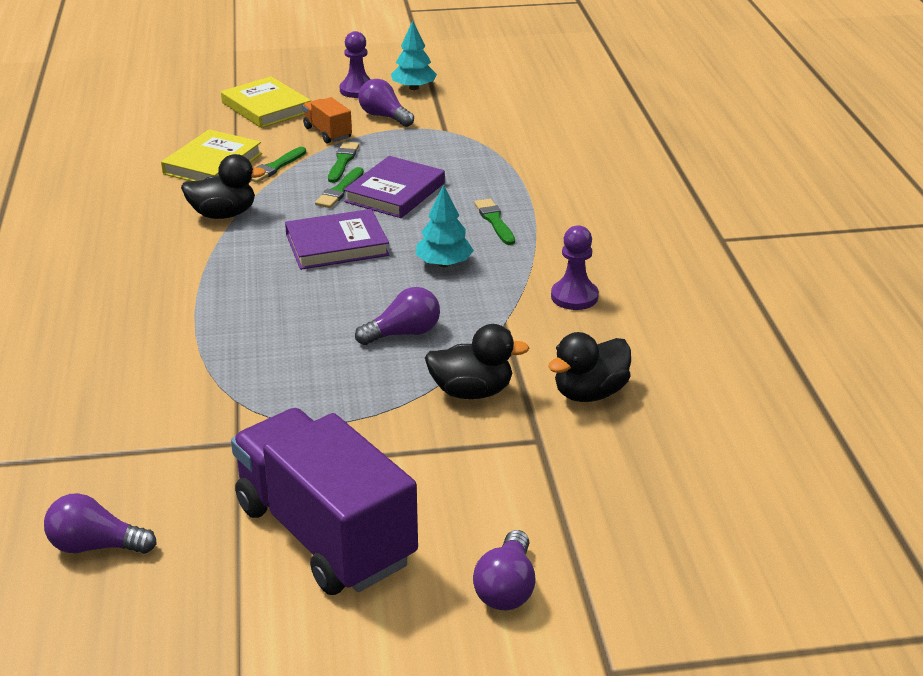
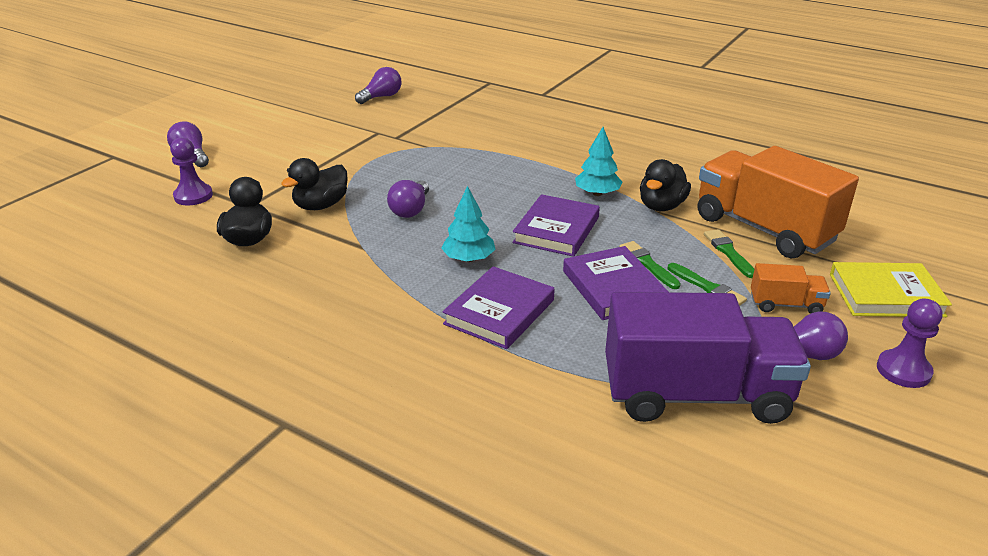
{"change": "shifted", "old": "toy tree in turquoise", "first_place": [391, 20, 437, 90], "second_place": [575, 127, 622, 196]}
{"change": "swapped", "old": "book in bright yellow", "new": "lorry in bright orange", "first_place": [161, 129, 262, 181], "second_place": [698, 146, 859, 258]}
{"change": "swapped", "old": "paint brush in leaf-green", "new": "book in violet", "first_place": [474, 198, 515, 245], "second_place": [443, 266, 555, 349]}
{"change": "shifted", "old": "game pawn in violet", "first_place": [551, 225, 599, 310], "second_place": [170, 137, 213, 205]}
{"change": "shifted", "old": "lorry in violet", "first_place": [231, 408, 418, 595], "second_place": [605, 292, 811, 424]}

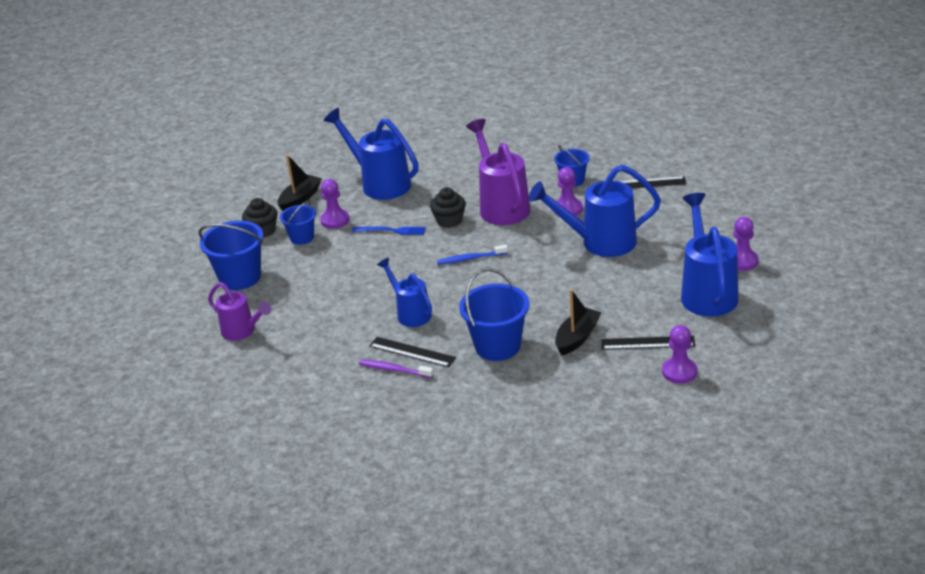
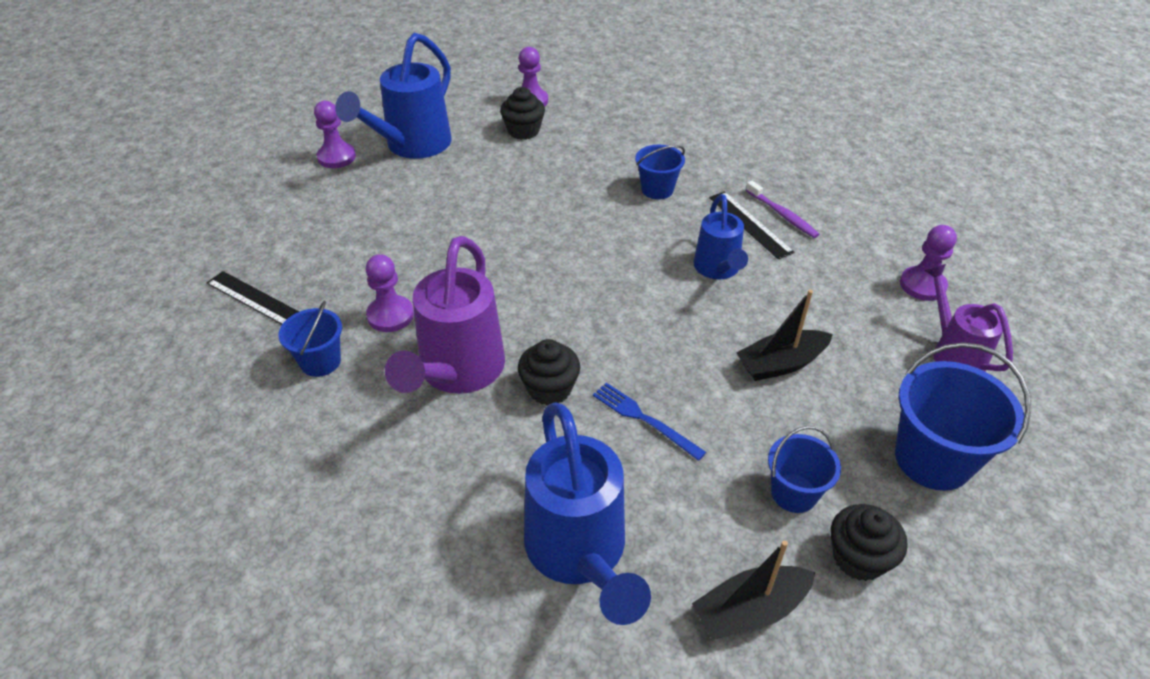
{"change": "gone", "old": "watering can in royal blue", "first_place": [529, 165, 661, 257]}
{"change": "shifted", "old": "game pawn in violet", "first_place": [320, 179, 350, 229], "second_place": [900, 225, 957, 301]}
{"change": "gone", "old": "dental brush in royal blue", "first_place": [437, 245, 508, 265]}
{"change": "scaled", "old": "bucket in royal blue", "first_place": [459, 268, 529, 361], "second_place": [635, 145, 685, 199], "factor": 0.6}
{"change": "shifted", "old": "sailboat in jet-black", "first_place": [555, 289, 602, 355], "second_place": [736, 290, 833, 381]}
{"change": "swapped", "old": "measuring stick in jet-black", "new": "cupcake in jet-black", "first_place": [601, 336, 695, 350], "second_place": [500, 87, 545, 140]}

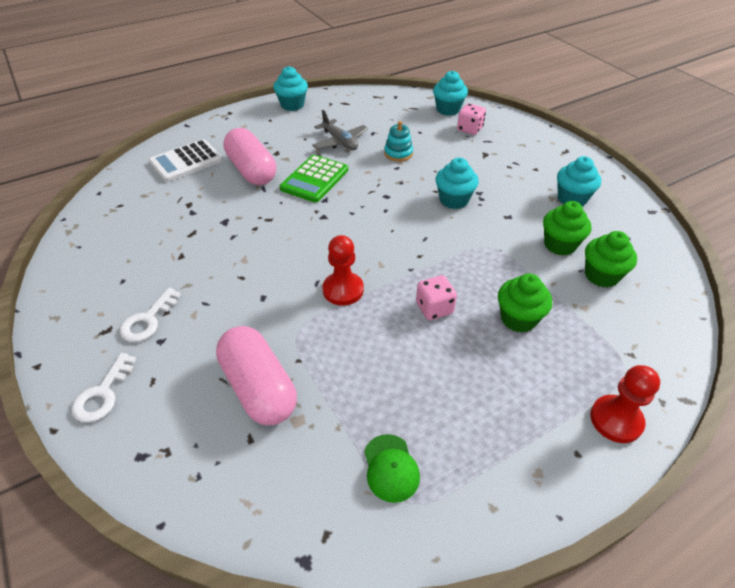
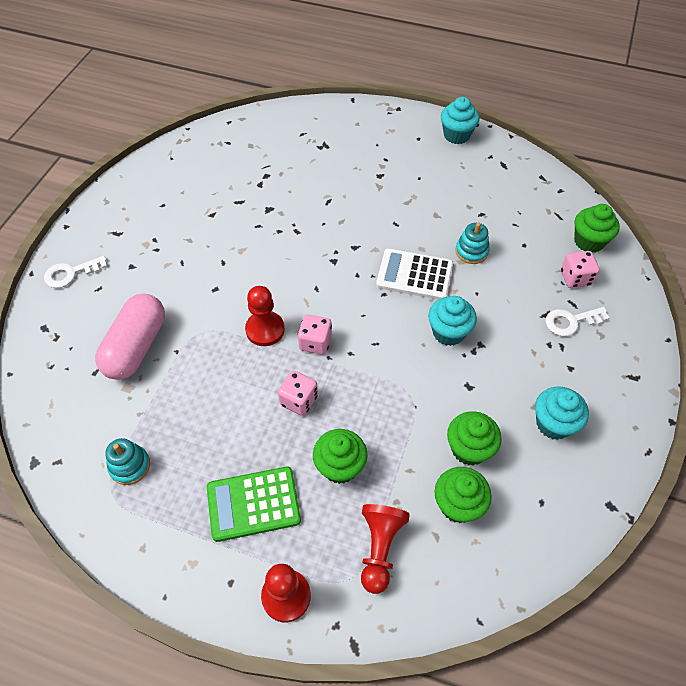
{"change": "repainted", "old": "cupcake in turquoise", "new": "cupcake in leaf-green", "first_place": [433, 71, 468, 116], "second_place": [574, 204, 620, 253]}
{"change": "gone", "old": "aeroplane in grey", "first_place": [312, 110, 368, 150]}
{"change": "gone", "old": "pill in rosy", "first_place": [223, 128, 276, 185]}
{"change": "shifted", "old": "adding machine in white", "first_place": [149, 139, 223, 182], "second_place": [376, 249, 453, 300]}
{"change": "shifted", "old": "adding machine in leaf-green", "first_place": [280, 155, 348, 203], "second_place": [207, 467, 301, 542]}
{"change": "shifted", "old": "latchkey in white", "first_place": [120, 288, 181, 342], "second_place": [546, 307, 610, 336]}
{"change": "swapped", "old": "cap in leaf-green", "new": "stacking toy in turquoise", "first_place": [364, 434, 420, 503], "second_place": [105, 438, 150, 485]}
{"change": "new", "new": "game die in rosy", "second_place": [298, 314, 332, 355]}
{"change": "new", "new": "game pawn in scarlet", "second_place": [361, 504, 410, 594]}

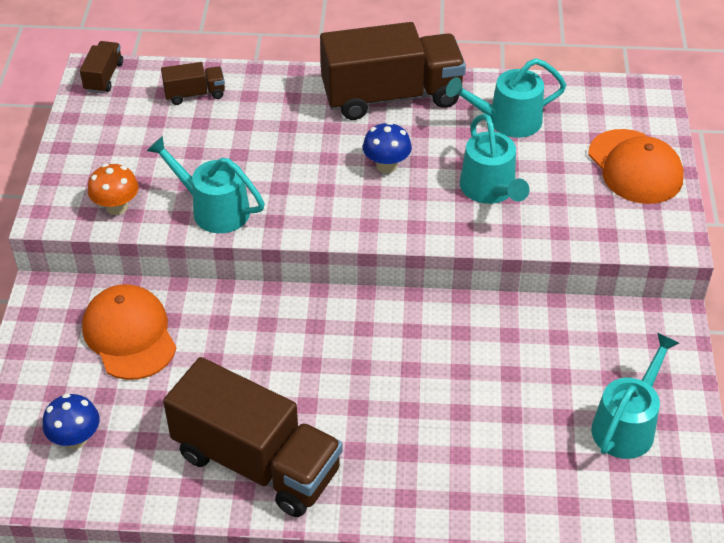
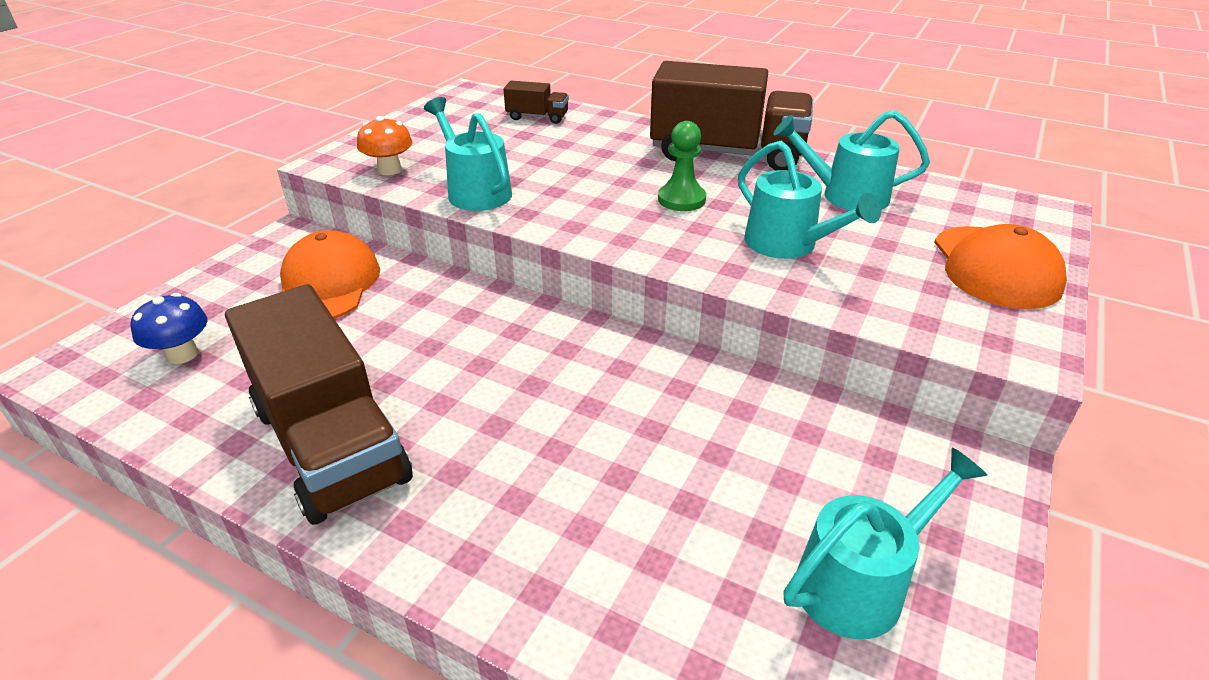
{"change": "gone", "old": "lorry in russet", "first_place": [80, 41, 123, 93]}
{"change": "rotated", "old": "watering can in turquoise", "first_place": [460, 114, 529, 204], "second_place": [738, 141, 881, 259], "degrees": -45}
{"change": "swapped", "old": "fungus in royal blue", "new": "game pawn in leaf-green", "first_place": [363, 122, 412, 173], "second_place": [658, 121, 706, 211]}

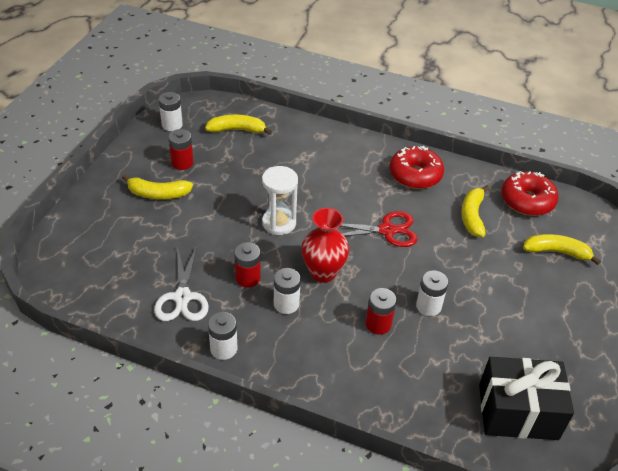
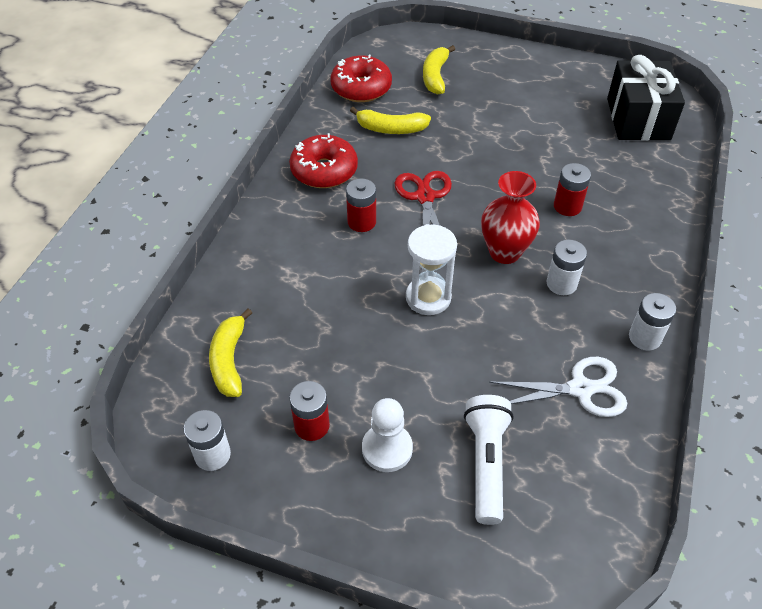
{"change": "swapped", "old": "banana fruit in bright yellow", "new": "game pawn in white", "first_place": [122, 175, 193, 199], "second_place": [362, 398, 413, 472]}
{"change": "shifted", "old": "power cell in scarlet", "first_place": [234, 242, 261, 288], "second_place": [346, 178, 376, 232]}
{"change": "gone", "old": "power cell in white", "first_place": [416, 271, 448, 316]}
{"change": "new", "new": "torch in white", "second_place": [464, 395, 513, 525]}

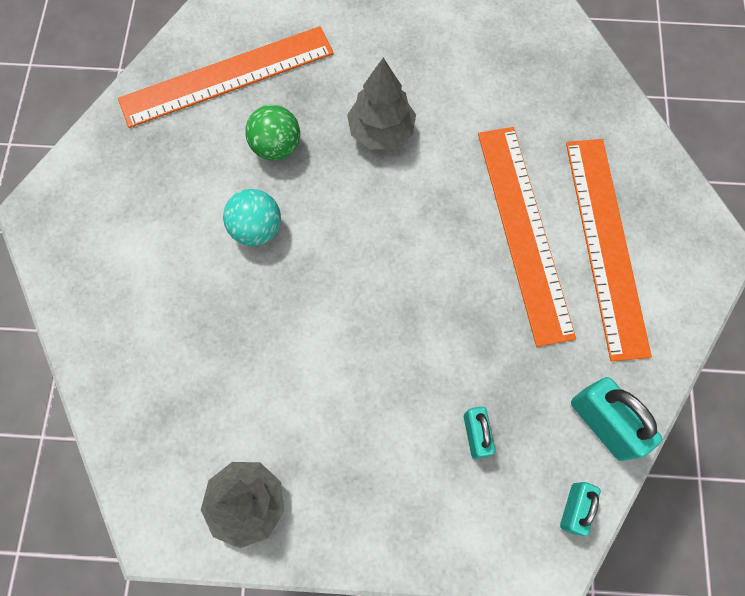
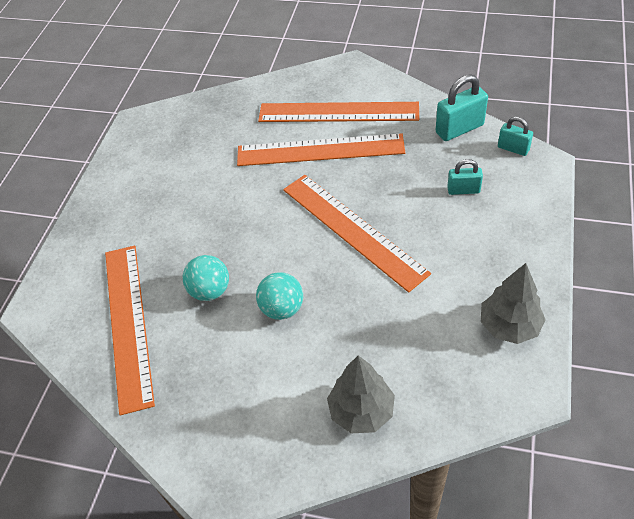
{"change": "shifted", "old": "toy tree in grey", "first_place": [347, 58, 416, 149], "second_place": [327, 355, 395, 433]}
{"change": "repainted", "old": "ball in leaf-green", "new": "ball in turquoise", "first_place": [245, 105, 300, 161], "second_place": [183, 255, 229, 301]}
{"change": "new", "new": "measuring stick in bright orange", "second_place": [283, 175, 431, 293]}

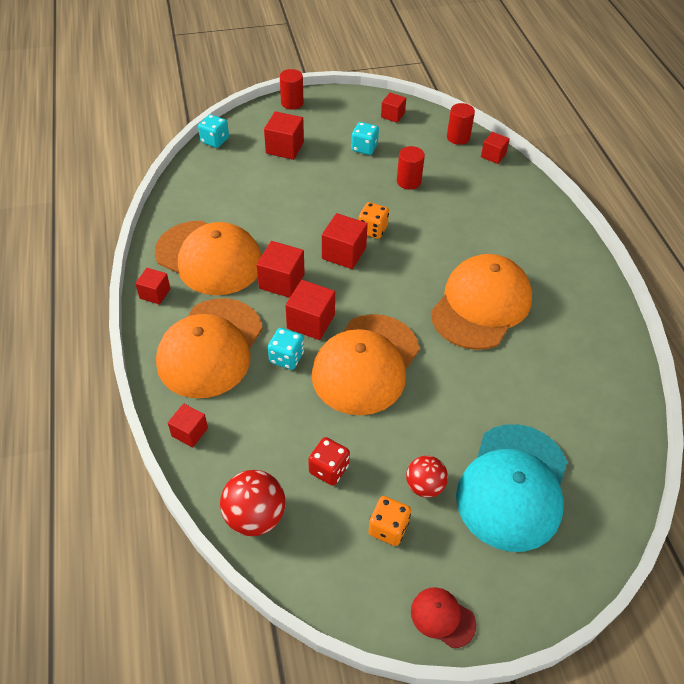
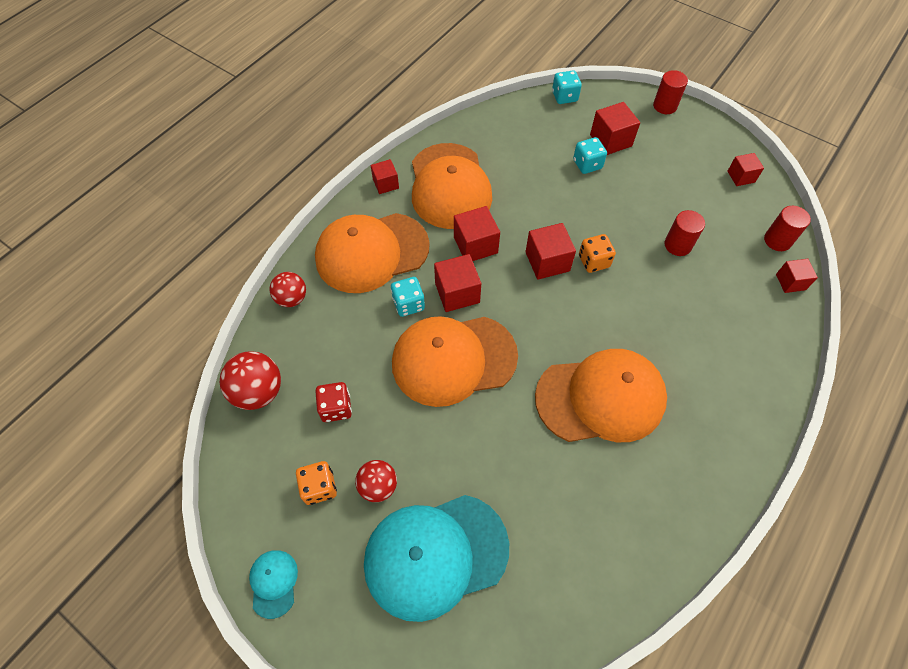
{"change": "shifted", "old": "game die in turquoise", "first_place": [351, 122, 379, 155], "second_place": [573, 137, 607, 174]}
{"change": "swapped", "old": "block in scarlet", "new": "ball in scarlet", "first_place": [168, 403, 208, 447], "second_place": [270, 272, 306, 307]}
{"change": "repainted", "old": "cap in scarlet", "new": "cap in turquoise", "first_place": [411, 587, 476, 648], "second_place": [249, 550, 298, 619]}

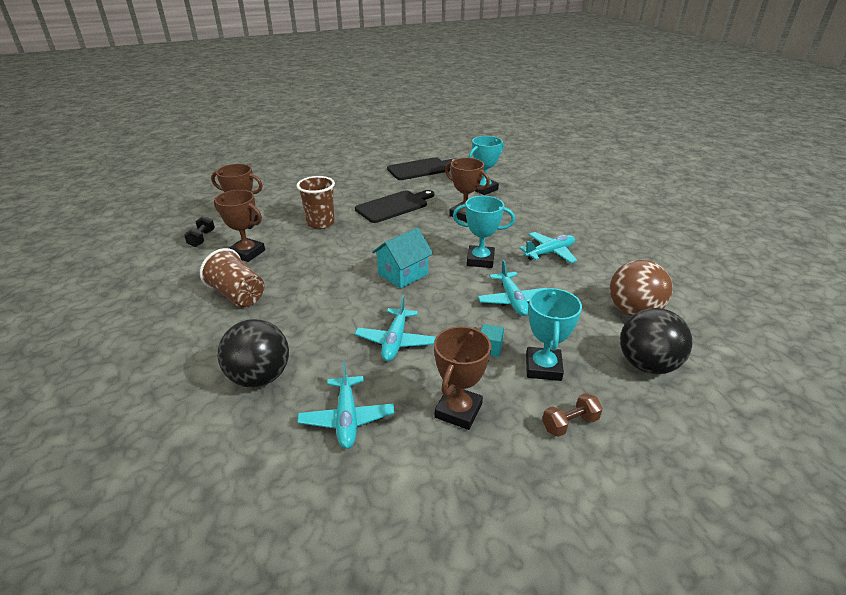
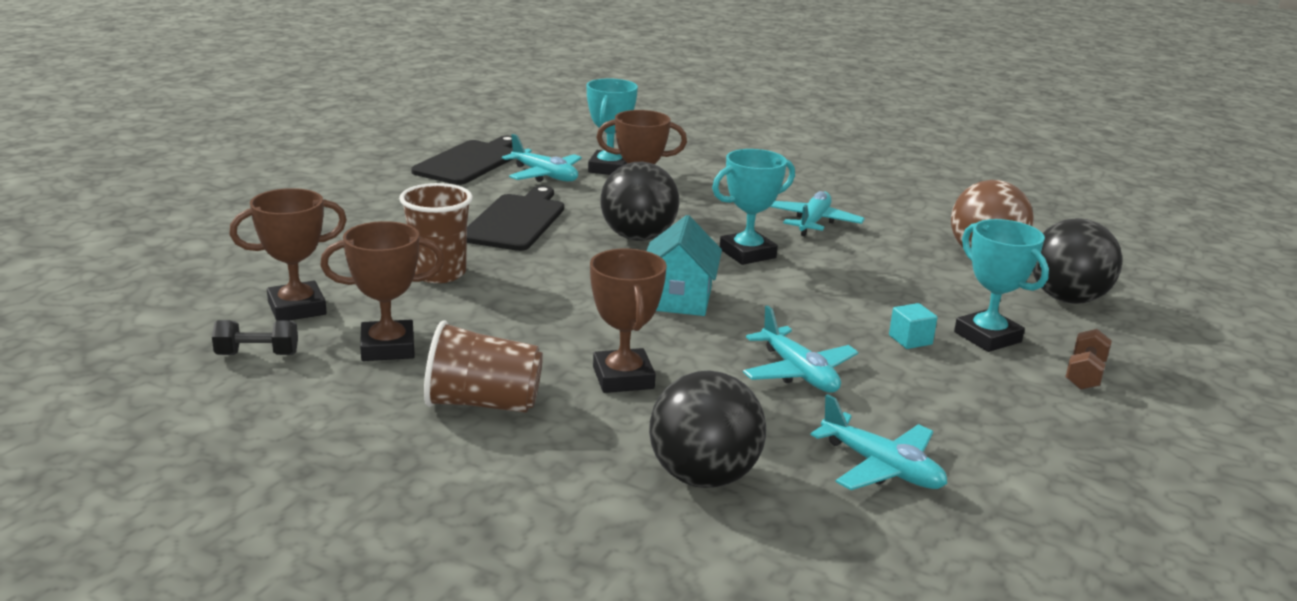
{"change": "rotated", "old": "hand weight in jet-black", "first_place": [184, 216, 215, 247], "second_place": [212, 320, 298, 355], "degrees": -60}
{"change": "shifted", "old": "aeroplane in turquoise", "first_place": [477, 260, 546, 316], "second_place": [502, 134, 582, 182]}
{"change": "shifted", "old": "prize cup in russet", "first_place": [434, 326, 491, 430], "second_place": [590, 249, 667, 393]}
{"change": "new", "new": "ball in jet-black", "second_place": [601, 162, 679, 241]}

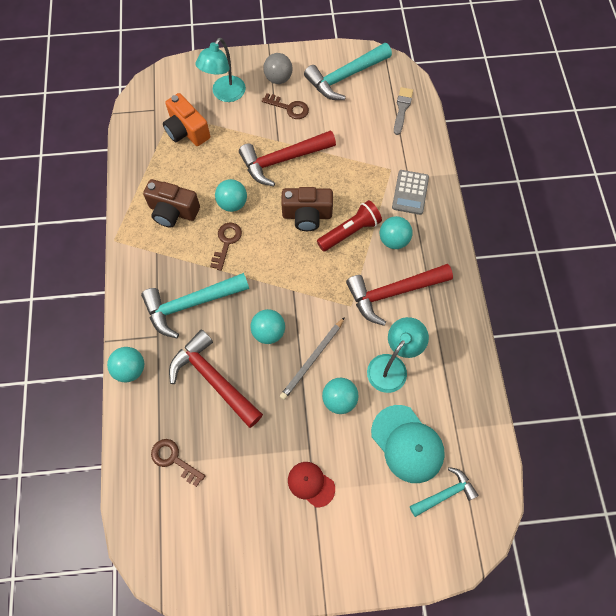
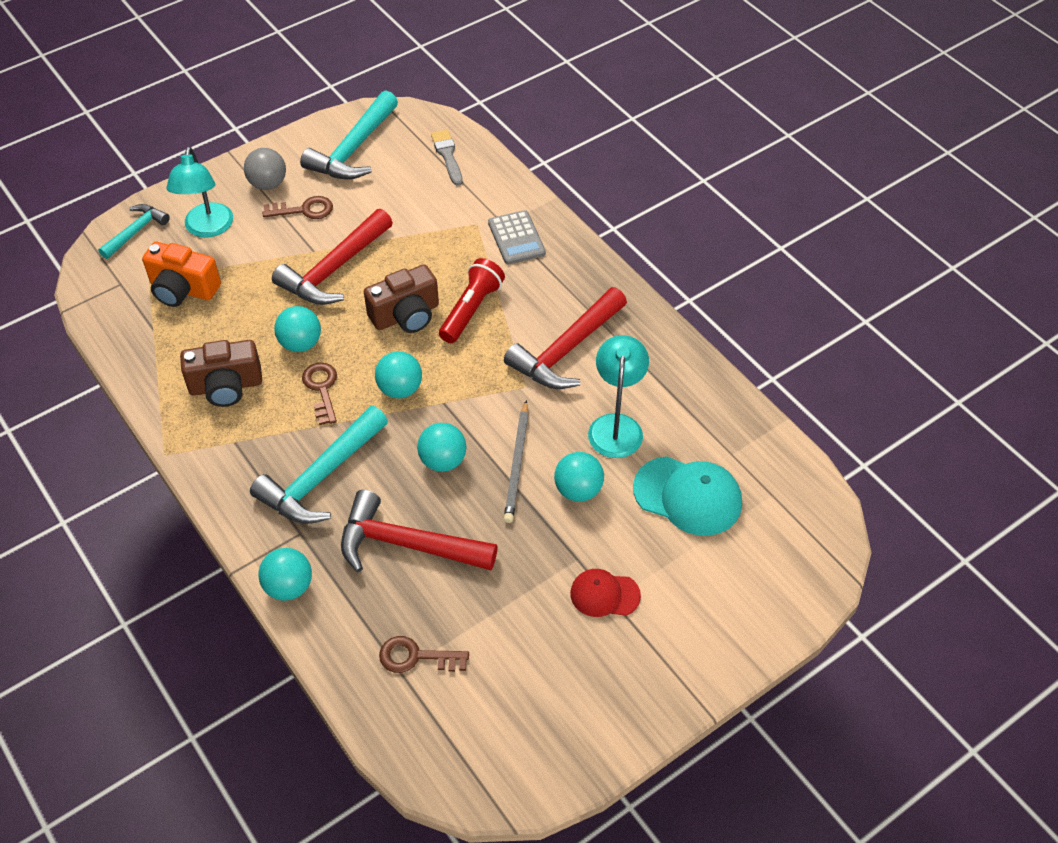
{"change": "shifted", "old": "ball in turquoise", "first_place": [380, 216, 412, 249], "second_place": [375, 351, 422, 399]}
{"change": "shifted", "old": "claw hammer in turquoise", "first_place": [410, 467, 479, 517], "second_place": [98, 204, 170, 259]}

